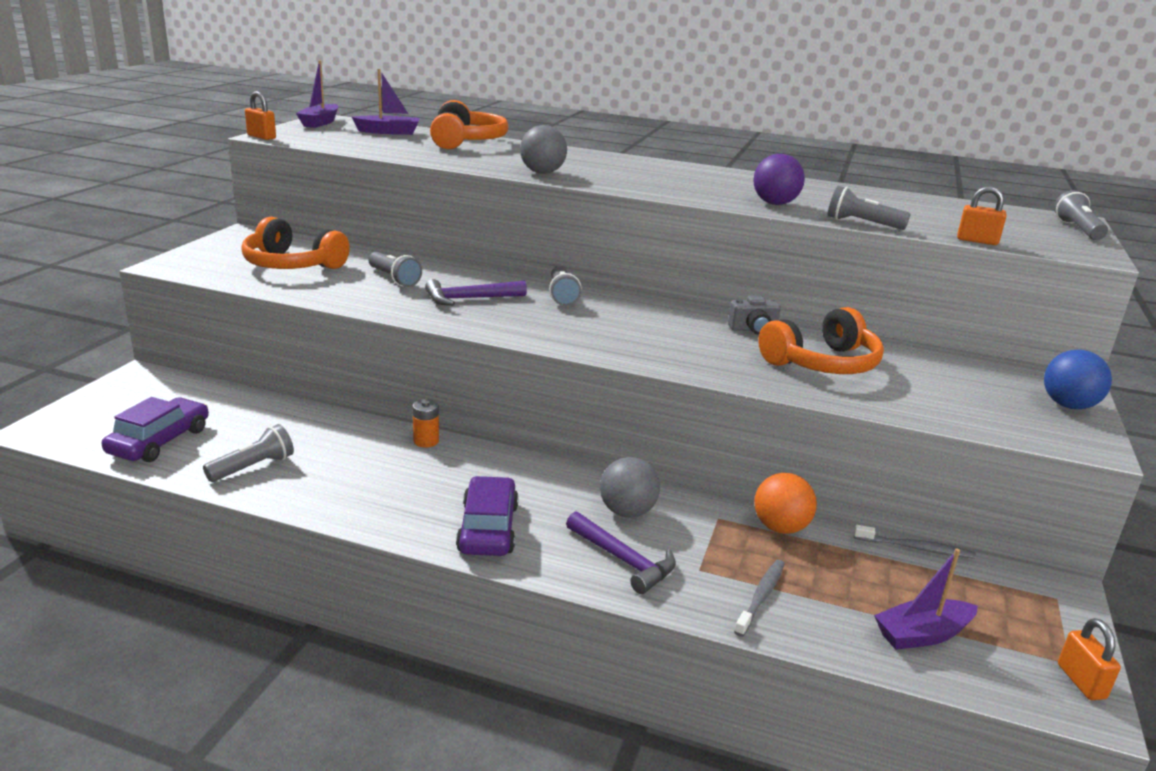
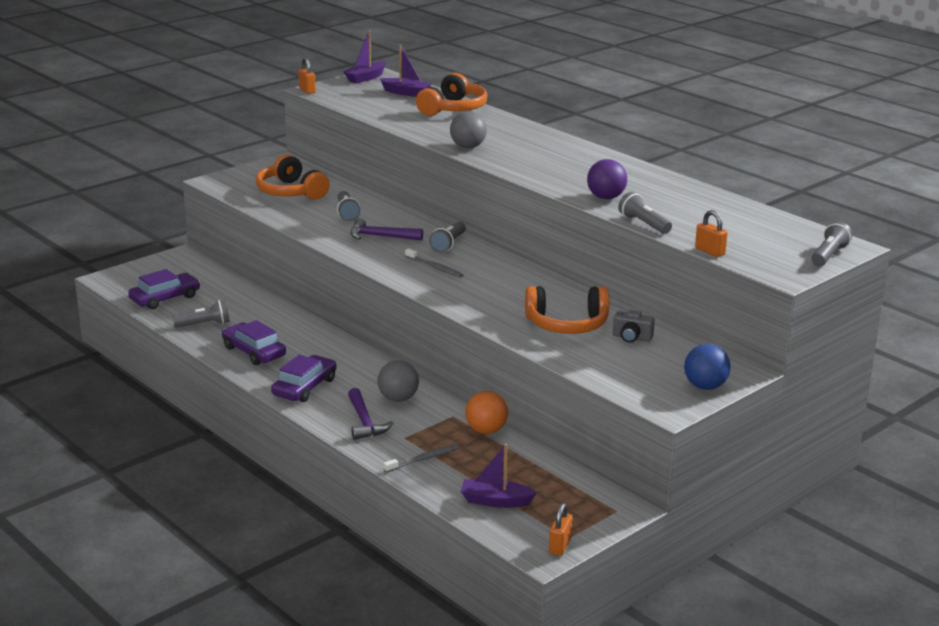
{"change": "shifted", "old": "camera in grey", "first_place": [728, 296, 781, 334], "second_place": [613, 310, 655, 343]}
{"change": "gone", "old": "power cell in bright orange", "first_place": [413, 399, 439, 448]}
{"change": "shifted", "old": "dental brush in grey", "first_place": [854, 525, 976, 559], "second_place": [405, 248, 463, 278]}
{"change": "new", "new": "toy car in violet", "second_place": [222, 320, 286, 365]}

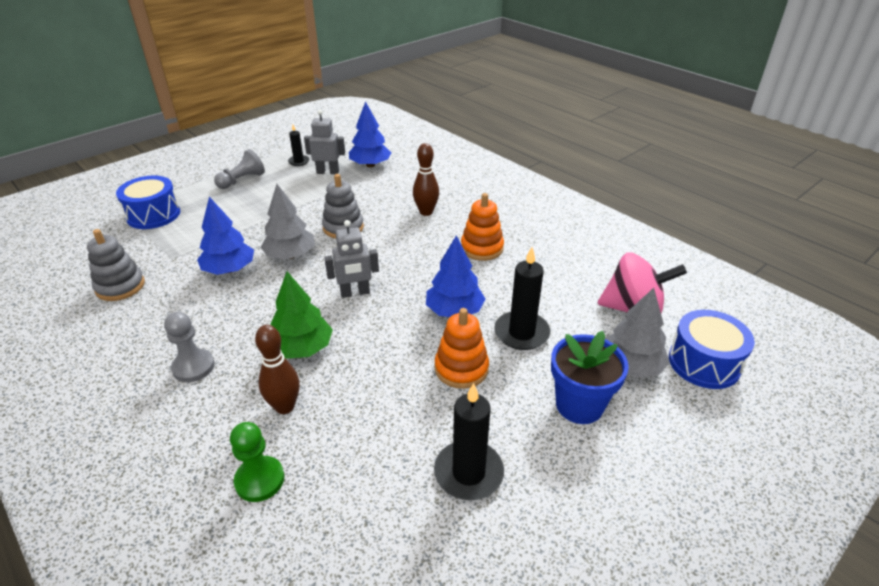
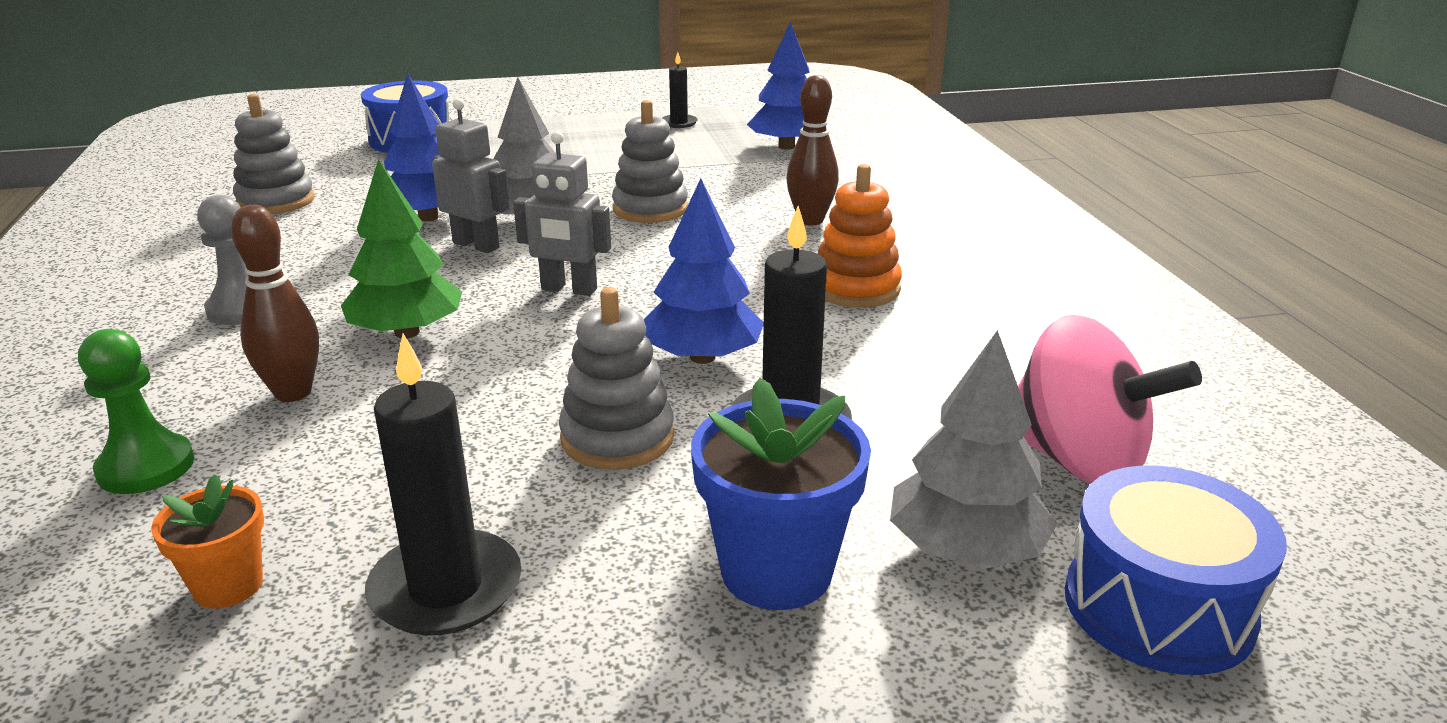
{"change": "shifted", "old": "toy robot in grey", "first_place": [304, 110, 345, 174], "second_place": [432, 98, 510, 253]}
{"change": "gone", "old": "game pawn in grey", "first_place": [214, 149, 265, 189]}
{"change": "repainted", "old": "stacking toy in bright orange", "new": "stacking toy in grey", "first_place": [435, 308, 489, 389], "second_place": [559, 287, 674, 470]}
{"change": "new", "new": "plant pot in bright orange", "second_place": [151, 474, 264, 609]}

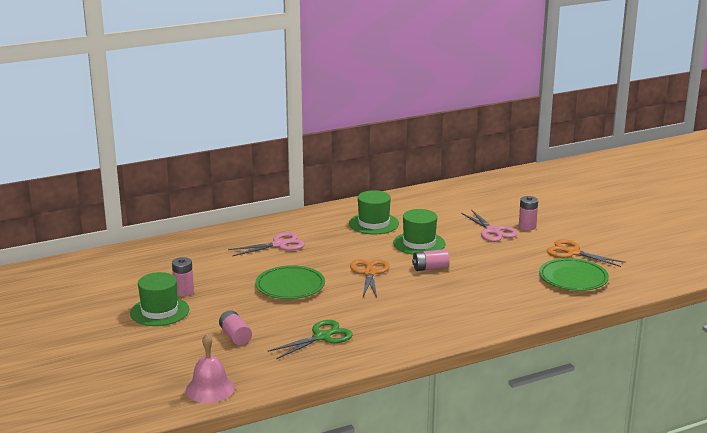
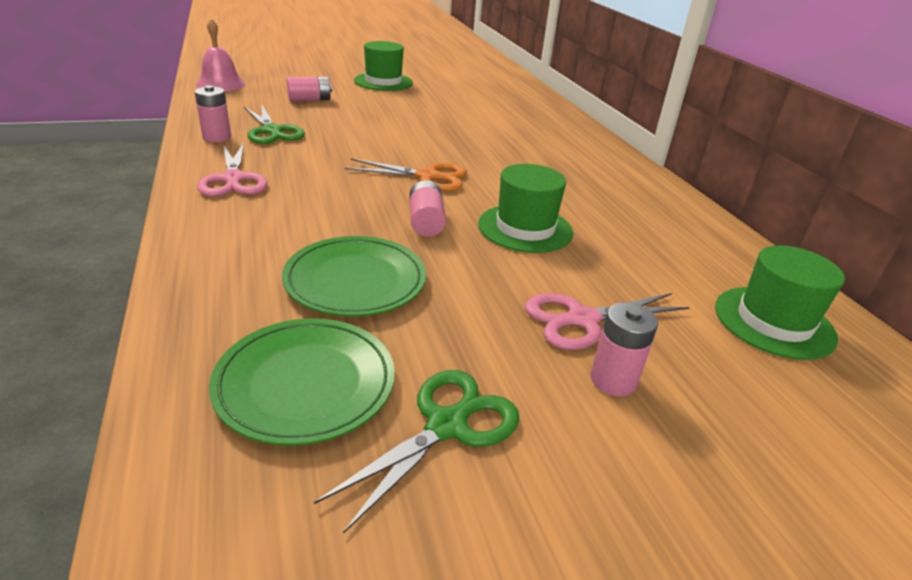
{"change": "shifted", "old": "hat in leaf-green", "first_place": [349, 190, 399, 234], "second_place": [715, 245, 845, 360]}
{"change": "shifted", "old": "scissors in rosy", "first_place": [228, 232, 305, 256], "second_place": [197, 143, 268, 196]}
{"change": "repainted", "old": "scissors in bright orange", "new": "scissors in leaf-green", "first_place": [547, 239, 626, 267], "second_place": [314, 370, 520, 534]}
{"change": "shifted", "old": "power cell in rosy", "first_place": [172, 257, 194, 296], "second_place": [195, 85, 231, 142]}
{"change": "shifted", "old": "plate in leaf-green", "first_place": [255, 265, 325, 299], "second_place": [282, 236, 426, 316]}

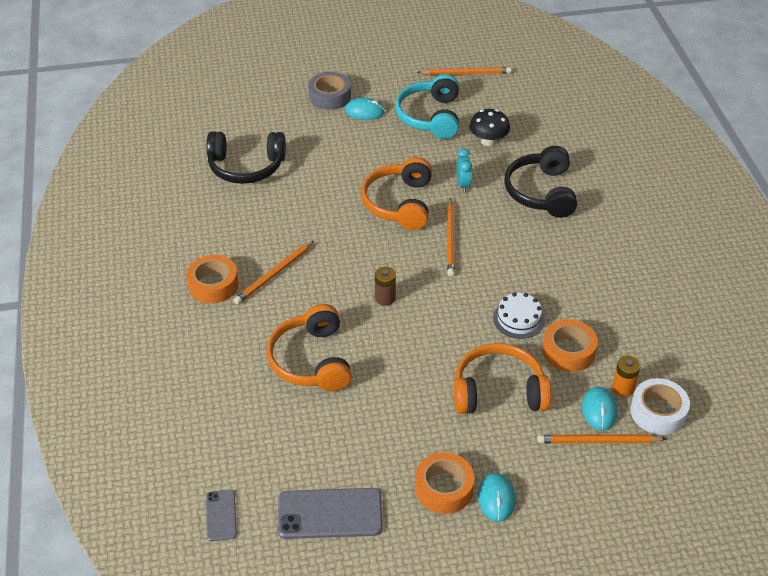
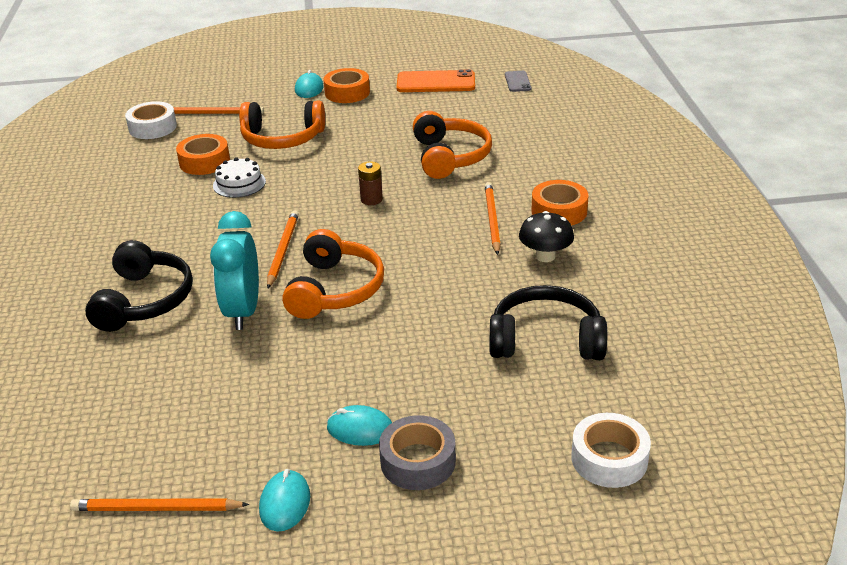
{"change": "gone", "old": "over-ear headphones in turquoise", "first_place": [395, 74, 459, 139]}
{"change": "shifted", "old": "fungus in jet-black", "first_place": [469, 109, 510, 146], "second_place": [519, 211, 574, 262]}
{"change": "scaled", "old": "bedside clock in turquoise", "first_place": [457, 148, 472, 192], "second_place": [210, 211, 259, 330], "factor": 1.93}
{"change": "rotated", "old": "pencil in bright orange", "first_place": [234, 240, 315, 304], "second_place": [485, 182, 501, 255], "degrees": -45}
{"change": "gone", "old": "power cell in bright orange", "first_place": [612, 356, 640, 397]}
{"change": "shifted", "old": "PC mouse in turquoise", "first_place": [582, 387, 617, 431], "second_place": [259, 469, 310, 532]}
{"change": "repainted", "old": "mobile phone in grey", "new": "mobile phone in bright orange", "first_place": [277, 488, 382, 539], "second_place": [397, 69, 475, 92]}
{"change": "new", "new": "sticky tape in white", "second_place": [571, 413, 651, 488]}

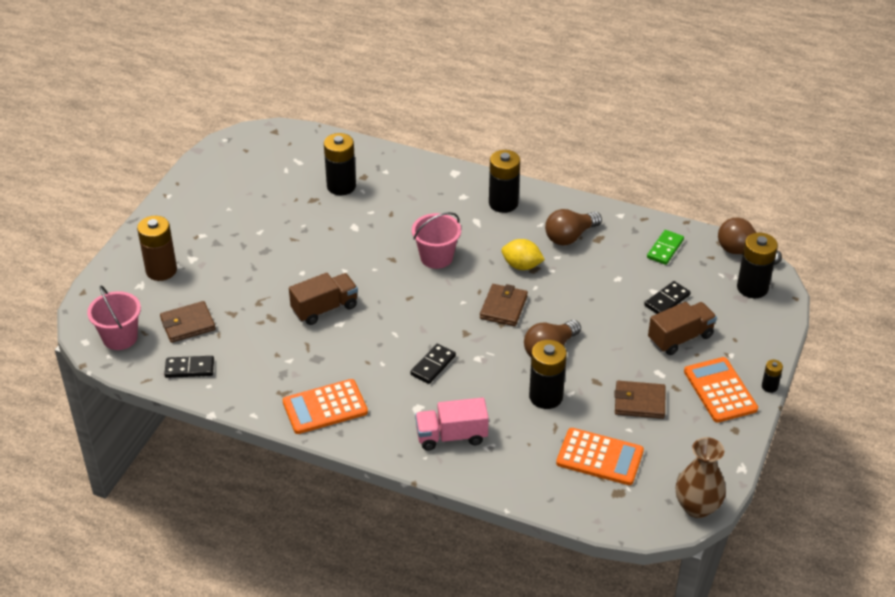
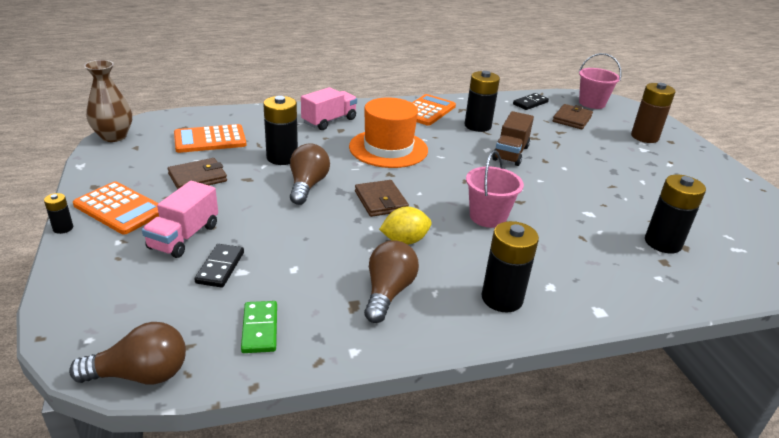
{"change": "shifted", "old": "power cell in jet-black", "first_place": [737, 233, 778, 298], "second_place": [465, 71, 500, 132]}
{"change": "repainted", "old": "lorry in russet", "new": "lorry in rosy", "first_place": [648, 302, 717, 355], "second_place": [142, 181, 218, 258]}
{"change": "swapped", "old": "domino piece in jet-black", "new": "hat in bright orange", "first_place": [410, 344, 456, 384], "second_place": [349, 97, 428, 168]}

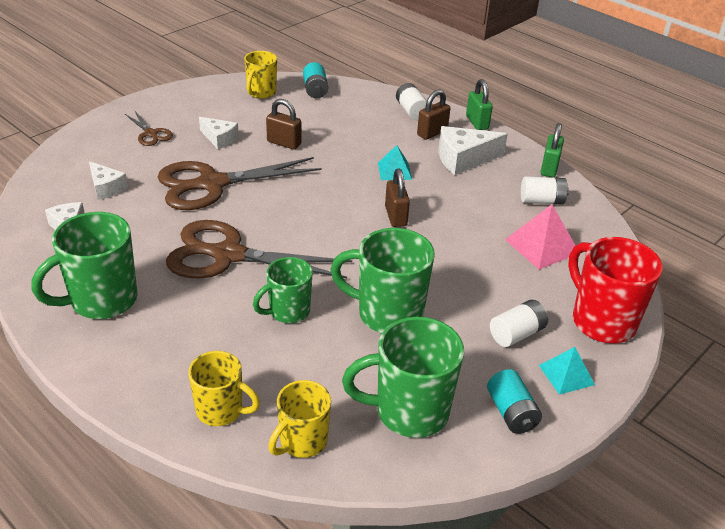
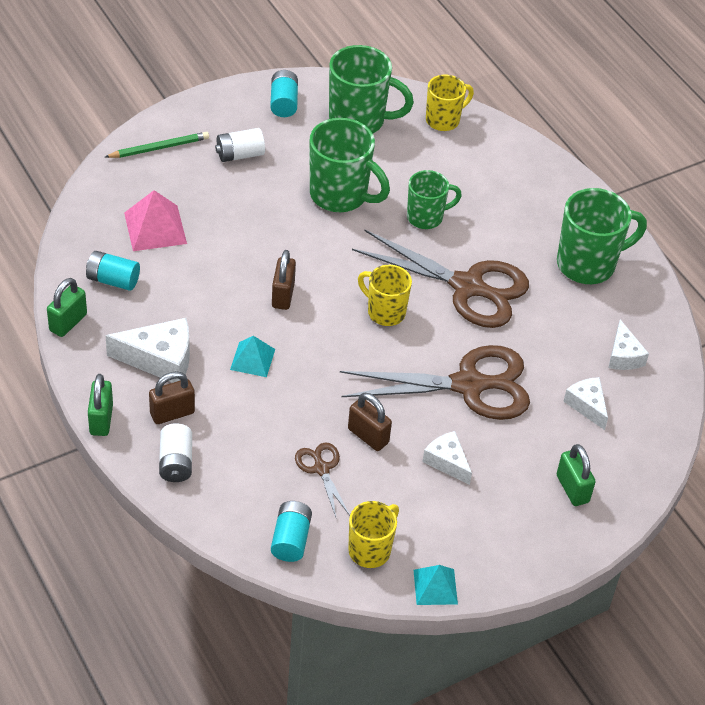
{"change": "shifted", "old": "scissors in russet", "first_place": [125, 111, 173, 146], "second_place": [295, 443, 350, 517]}
{"change": "repainted", "old": "power cell in white", "new": "power cell in turquoise", "first_place": [521, 176, 569, 205], "second_place": [86, 251, 140, 291]}
{"change": "swapped", "old": "coffee mug in scarlet", "new": "pencil in leaf-green", "first_place": [568, 237, 663, 343], "second_place": [105, 132, 209, 158]}
{"change": "shifted", "old": "pyramid shape in turquoise", "first_place": [539, 347, 595, 395], "second_place": [414, 565, 458, 605]}
{"change": "shifted", "old": "coffee mug in bright yellow", "first_place": [188, 351, 260, 426], "second_place": [358, 265, 412, 326]}
{"change": "new", "new": "padlock in leaf-green", "second_place": [557, 444, 596, 506]}

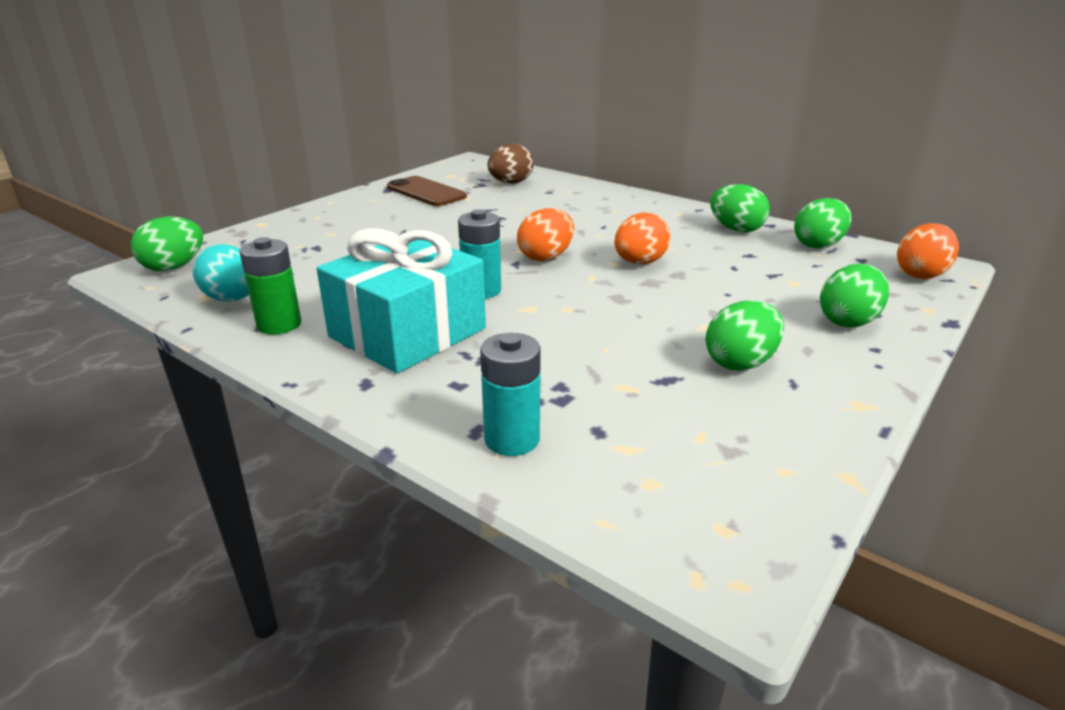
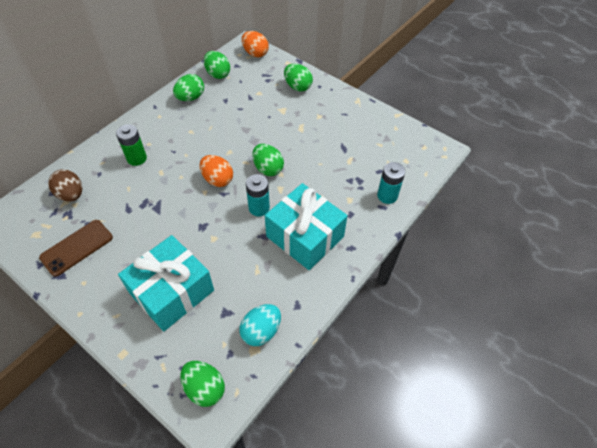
{"change": "gone", "old": "egg in bright orange", "first_place": [614, 212, 671, 264]}
{"change": "shifted", "old": "power cell in leaf-green", "first_place": [239, 237, 301, 335], "second_place": [116, 124, 147, 166]}
{"change": "shifted", "old": "egg in leaf-green", "first_place": [705, 300, 784, 371], "second_place": [252, 144, 284, 176]}
{"change": "new", "new": "gift in turquoise", "second_place": [118, 235, 214, 331]}

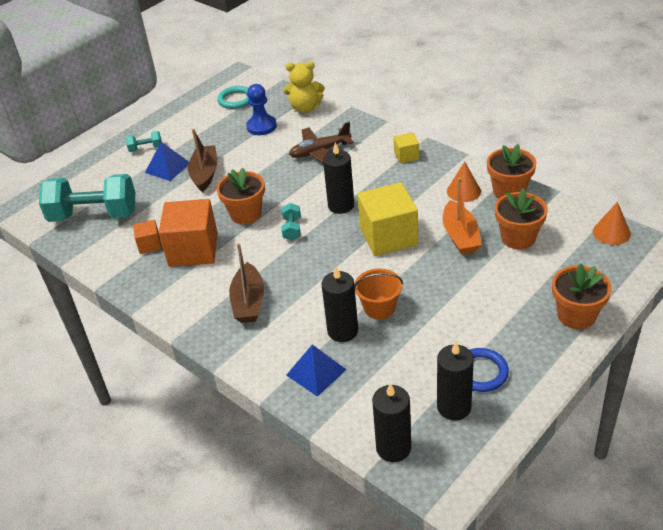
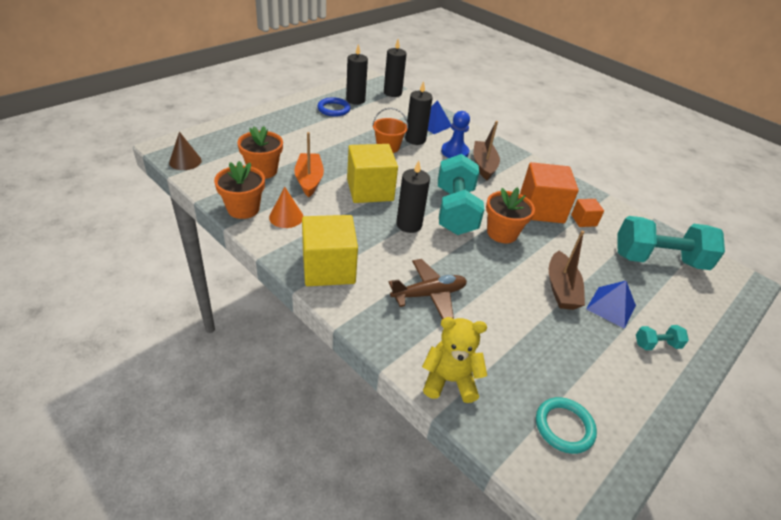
{"change": "shifted", "old": "game pawn in royal blue", "first_place": [246, 84, 277, 135], "second_place": [441, 111, 470, 158]}
{"change": "scaled", "old": "block in bright yellow", "first_place": [394, 132, 419, 164], "second_place": [302, 215, 358, 286], "factor": 2.07}
{"change": "repainted", "old": "solid cone in bright orange", "new": "solid cone in russet", "first_place": [593, 202, 631, 245], "second_place": [169, 132, 202, 170]}
{"change": "scaled", "old": "hand weight in turquoise", "first_place": [281, 203, 301, 241], "second_place": [438, 154, 485, 235], "factor": 2.34}
{"change": "gone", "old": "plant pot in bright orange", "first_place": [552, 263, 612, 329]}

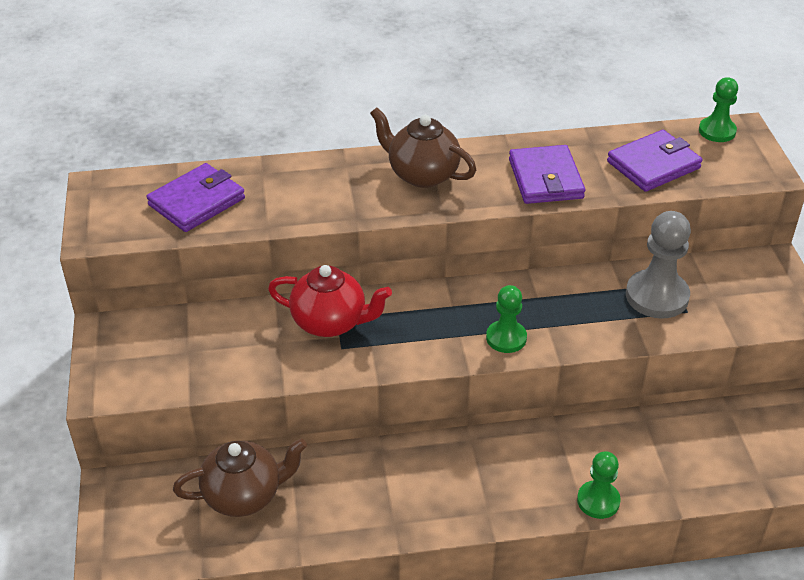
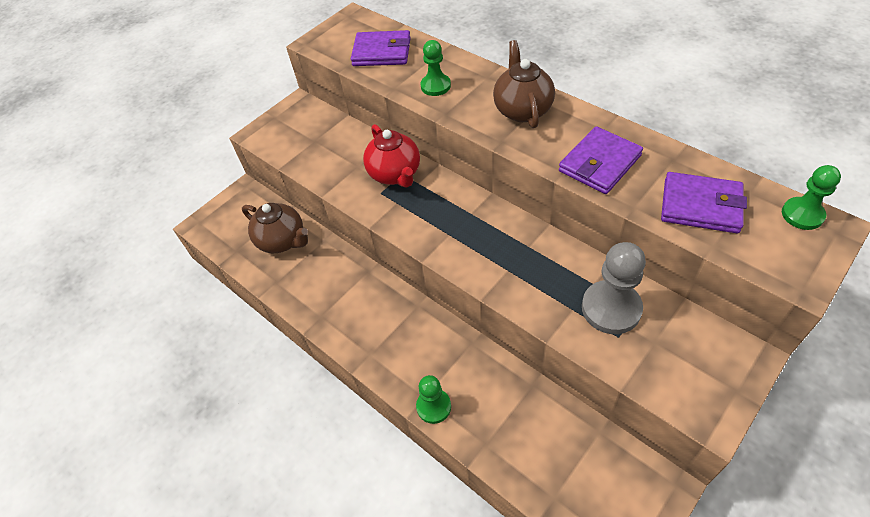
{"change": "shifted", "old": "game pawn in leaf-green", "first_place": [486, 285, 527, 353], "second_place": [421, 40, 451, 96]}

